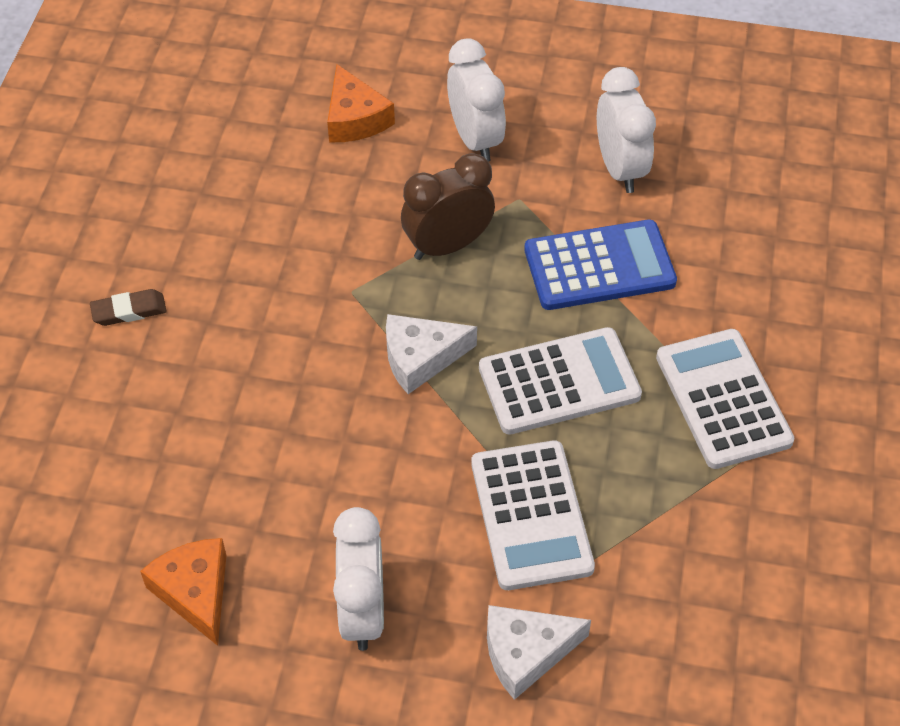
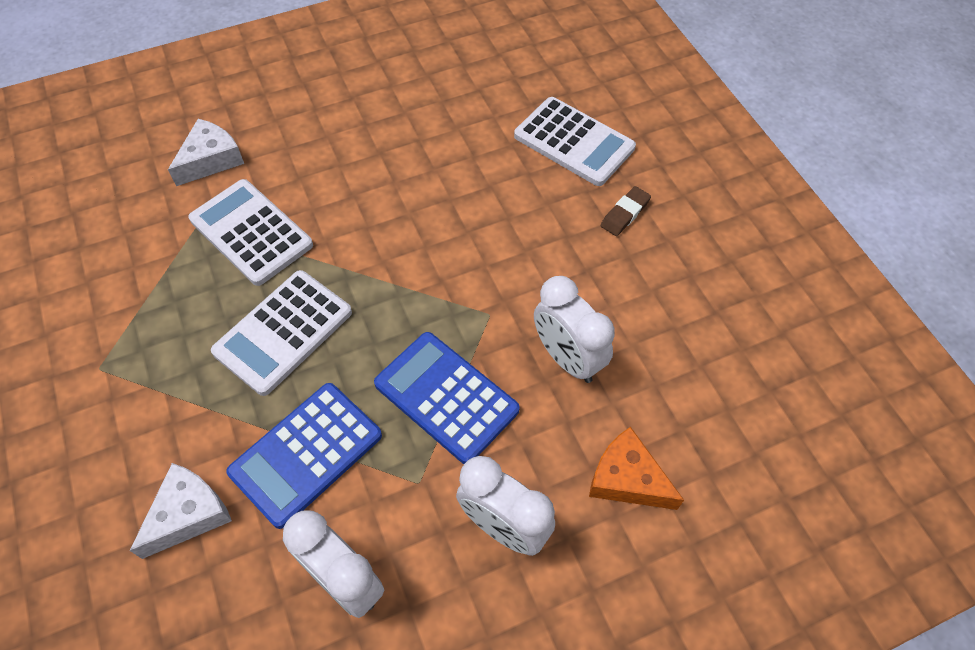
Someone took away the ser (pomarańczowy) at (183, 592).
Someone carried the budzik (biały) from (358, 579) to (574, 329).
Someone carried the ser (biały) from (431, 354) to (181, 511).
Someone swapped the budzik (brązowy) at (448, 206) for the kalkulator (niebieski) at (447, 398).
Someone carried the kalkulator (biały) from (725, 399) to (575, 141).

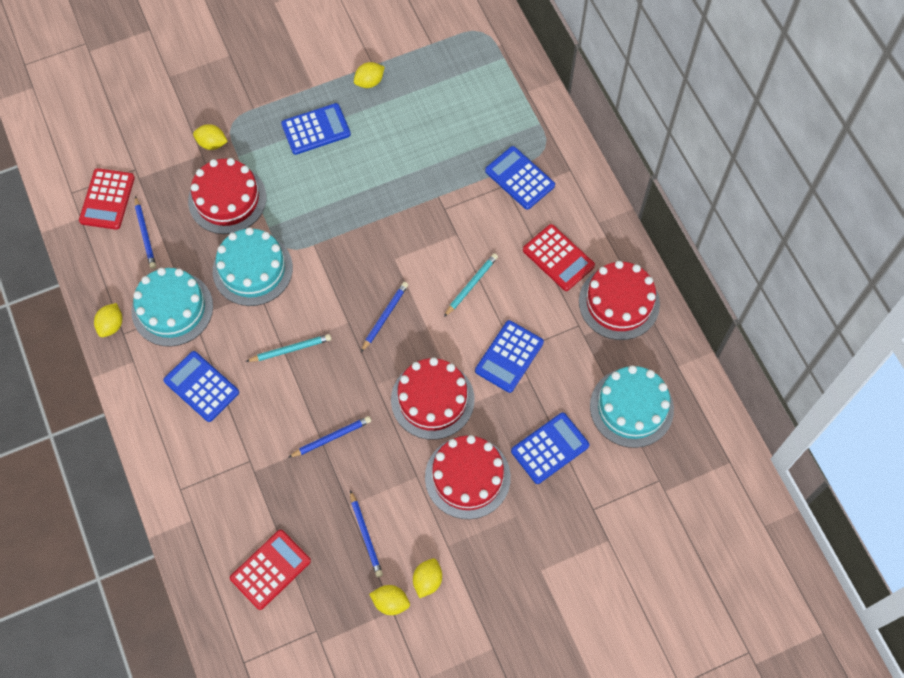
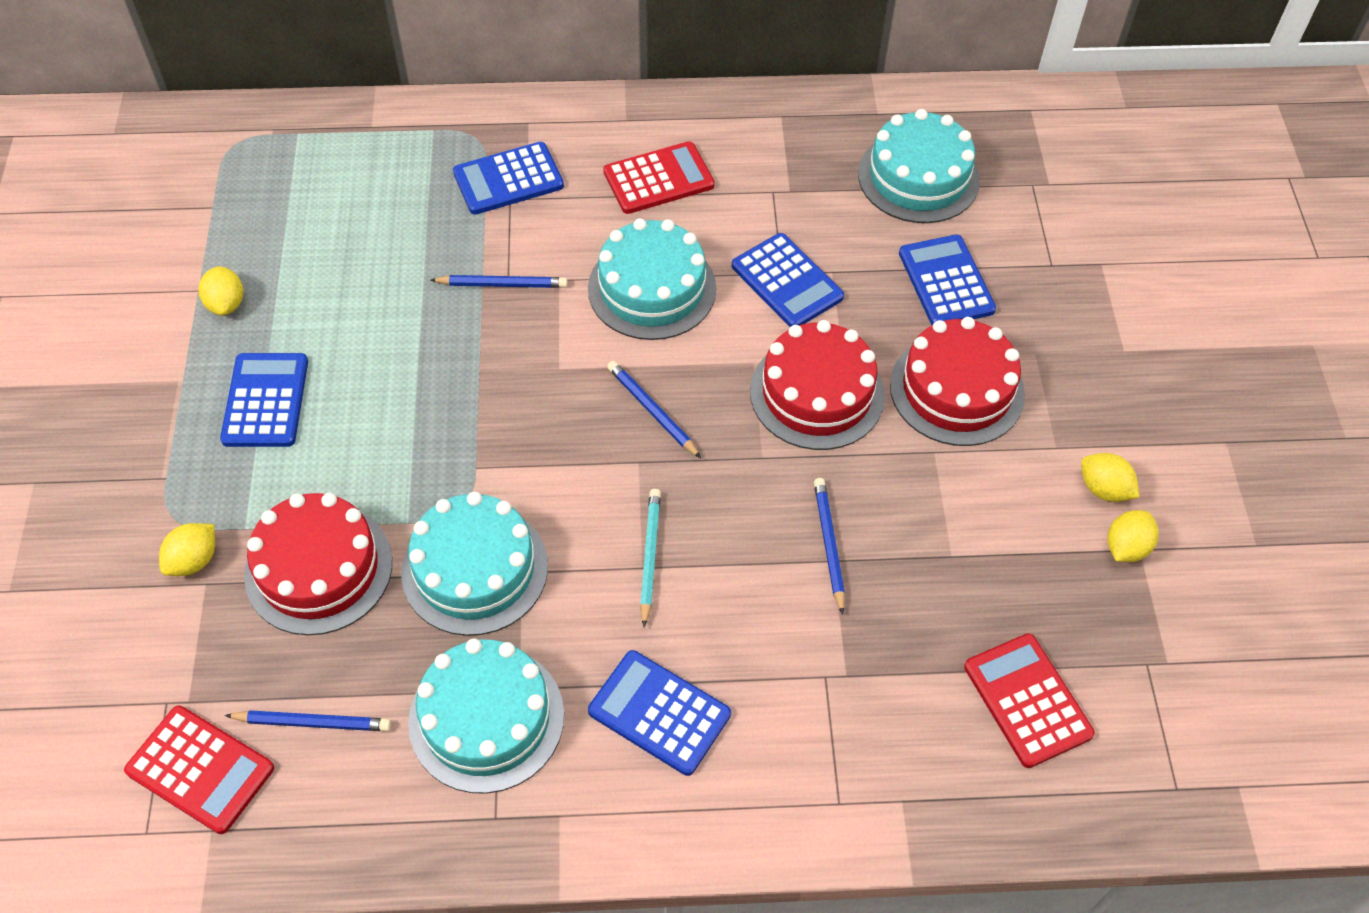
Someone took away the cytryna (żółty) at (108, 320).
Someone rotated the kalkulator (niebieski) at (201, 386) by 60 degrees clockwise.
Someone carried the ołówek (niebieski) from (366, 533) to (499, 281).
Someone swapped the ołówek (turkusowy) at (471, 285) for the tort (turkusowy) at (652, 279).
Someone took away the tort (czerwony) at (619, 300).

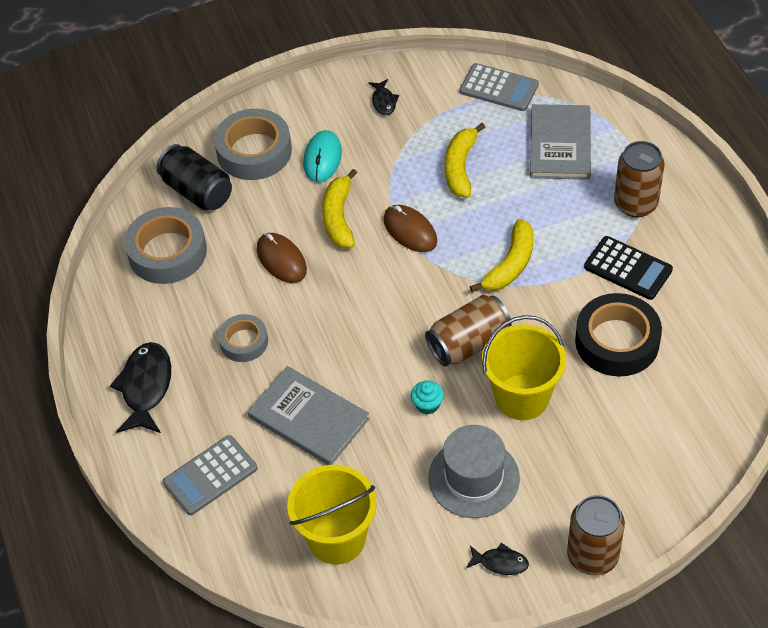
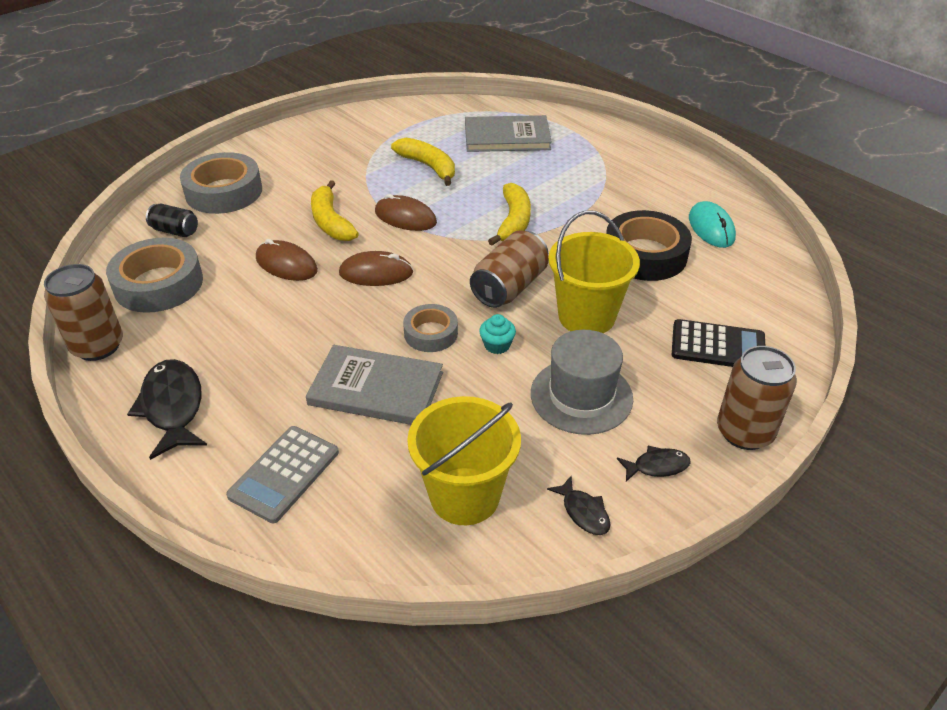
Someone scaled the puszka (czarny) at (194, 177) by 0.60.
Someone carried the taśma klejąca (szary) from (243, 338) to (430, 328).
Someone carried the myszka (turkusowy) from (322, 156) to (712, 224).
Someone carried the ryba (czarny) from (383, 97) to (579, 505).
Someone rotated the banan (żółty) at (465, 160) by 150 degrees clockwise.
Someone took away the kalkulator (szary) at (499, 87).
Someone rotated the książka (szary) at (560, 142) by 75 degrees counterclockwise.
Someone carried the kalkulator (czarny) from (628, 268) to (718, 343).
Someone carried the puszka (brązowy) from (639, 179) to (83, 312).
Someone put down the myszka (brązowy) at (376, 268).

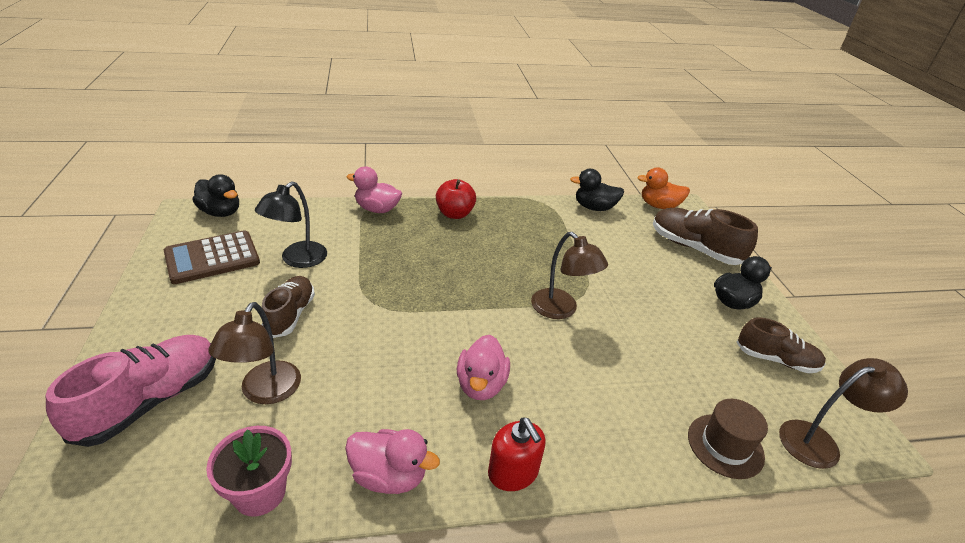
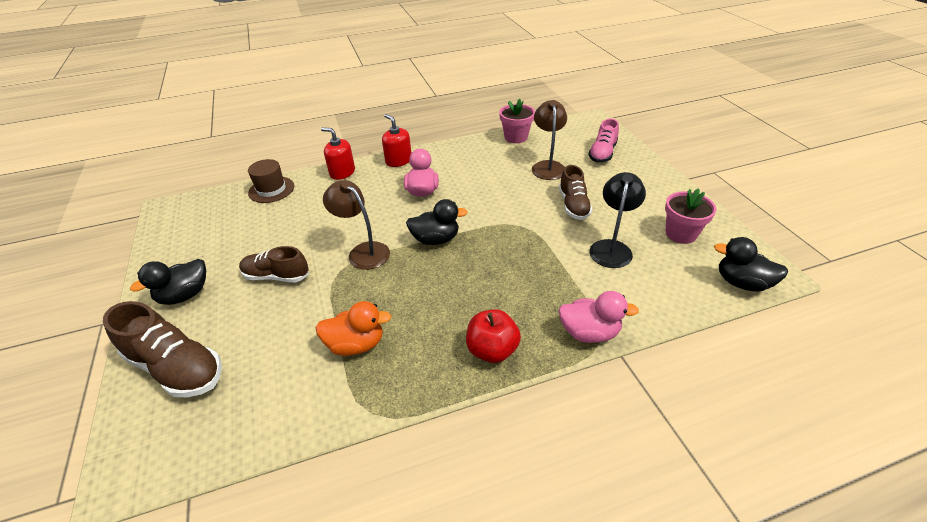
Someone scaled the but (różowy) at (131, 391) by 0.66.
Someone swapped the kalkulator (brązowy) at (212, 257) for the doniczka (różowy) at (690, 216).
Someone took away the kaczka (różowy) at (392, 461).
Someone carried the kaczka (czarny) from (597, 190) to (437, 222).
Someone carried the kaczka (pomarańczowy) from (663, 188) to (354, 328).
Someone carried the but (brązowy) from (781, 345) to (274, 264).
Someone took away the lampka (brązowy) at (843, 413).
Someone put down the dozownik mydła (czerwony) at (338, 153).

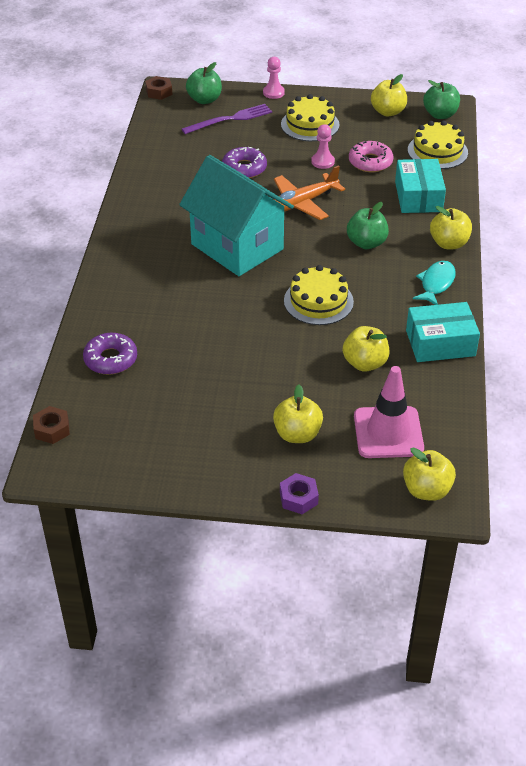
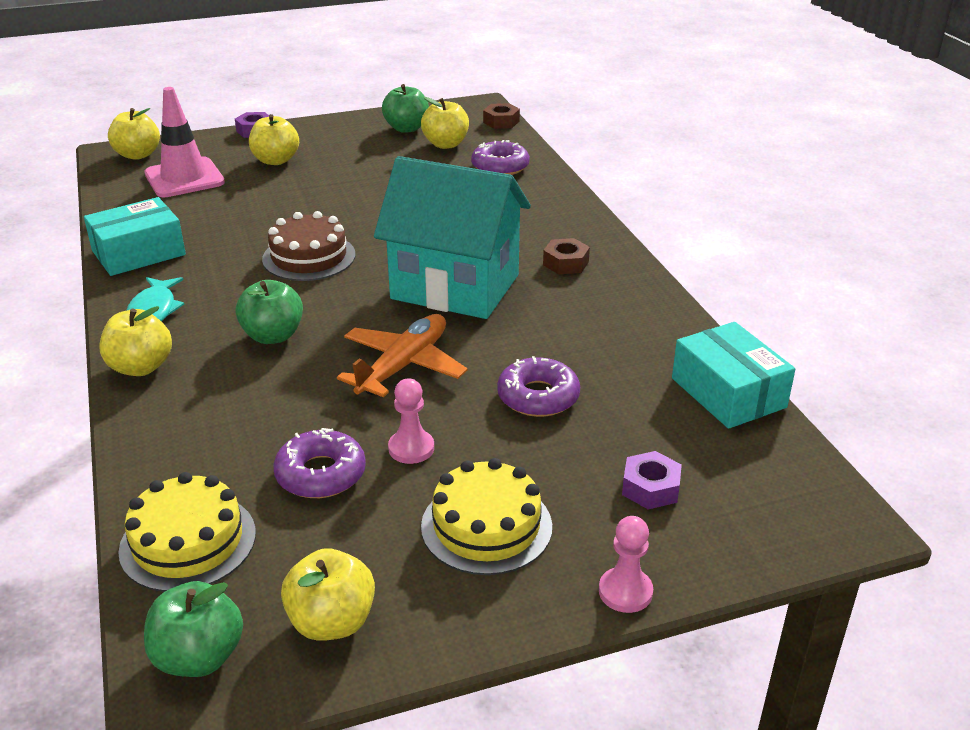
Someone carried the nakrętka (brązowy) from (158, 88) to (566, 256).
Someone swapped the widelec (fioletowy) at (227, 119) for the nakrętka (fioletowy) at (652, 480).
Someone carried the jabłko (zielony) from (204, 83) to (405, 108).
Someone repainted the tort (żółty) at (319, 295), which became the tort (brązowy) at (308, 246).
Someone carried the jabłko (żółty) from (366, 349) to (445, 123).
Someone repainted the donut (różowy) at (371, 156), which became the donut (fioletowy) at (319, 463).
Someone carried the pudełko (turkusowy) from (420, 186) to (733, 375).

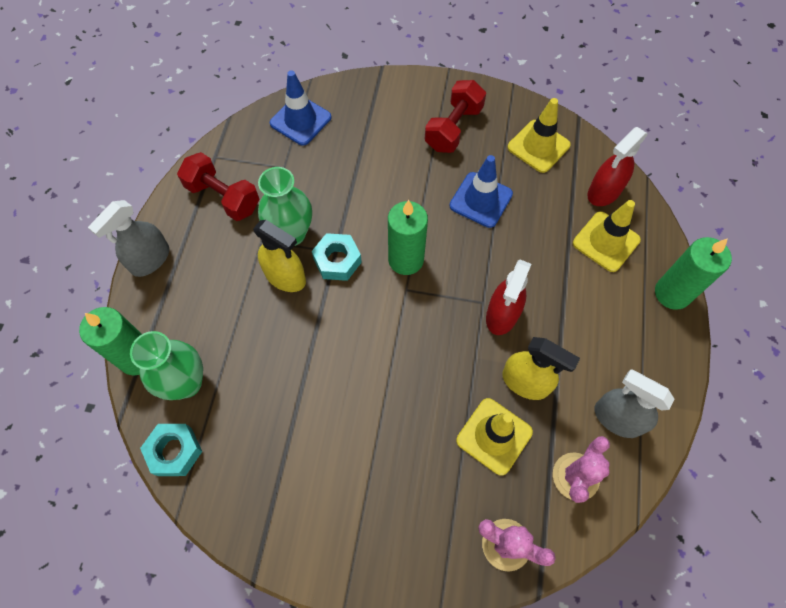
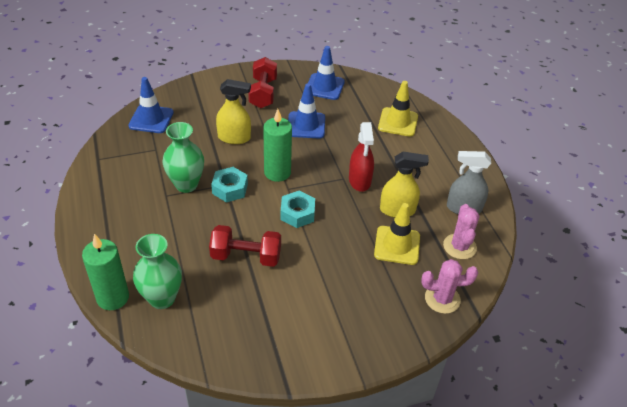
Someone took away the spryskiwacz (szary) at (128, 238).
Someone carried the nakrętka (turkusowy) from (171, 450) to (297, 209).
Someone carried the hantel (czerwony) from (218, 186) to (245, 246).
Someone carried the spryskiwacz (żółty) from (279, 256) to (233, 111).
Someone repainted the pachołek (żółty) at (539, 135), which became the pachołek (niebieski) at (326, 73).
Someone took away the spryskiwacz (czerwony) at (617, 166).
Someone took away the świeca (zielony) at (693, 273).

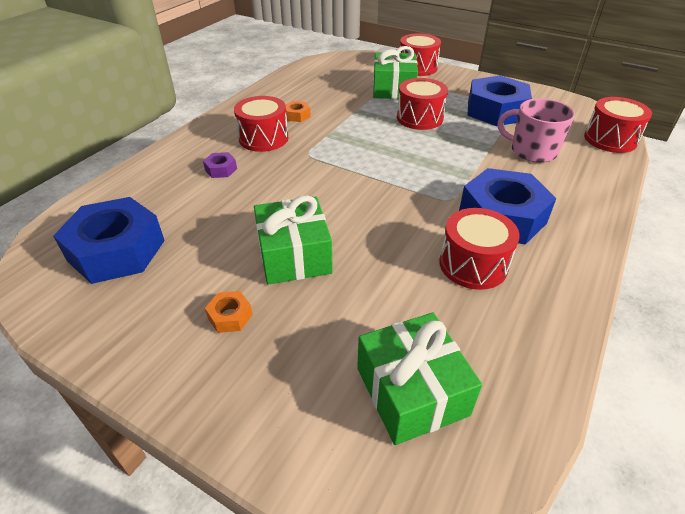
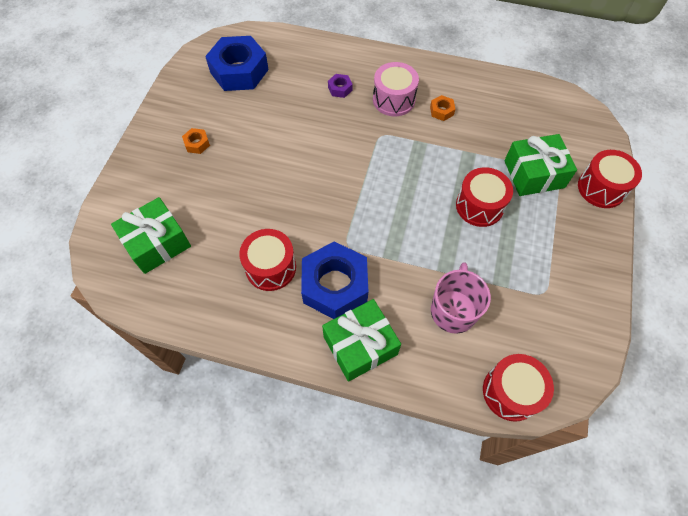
Someone repainted the bęben (czerwony) at (261, 124), which became the bęben (różowy) at (396, 89).
Someone carried the prezent (zielony) from (293, 240) to (361, 340).
Someone took away the nakrętka (niebieski) at (500, 100).

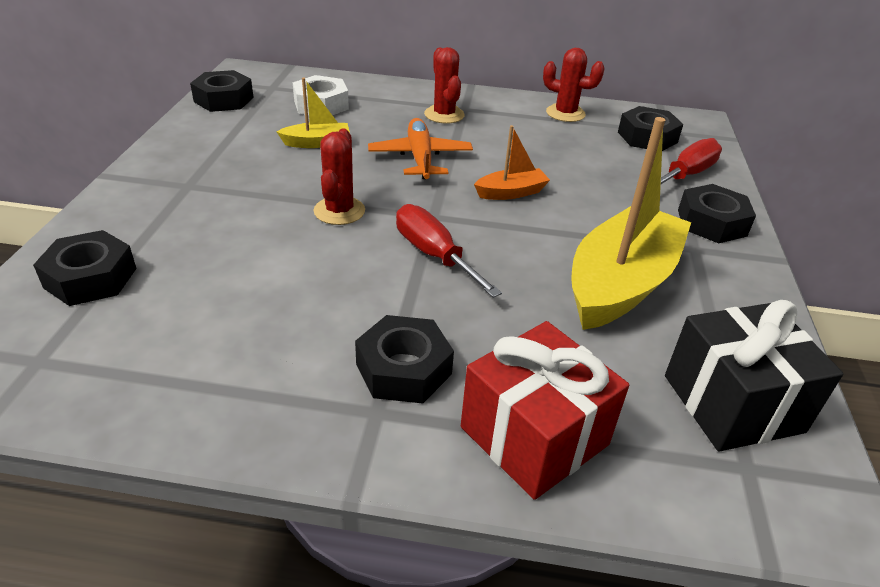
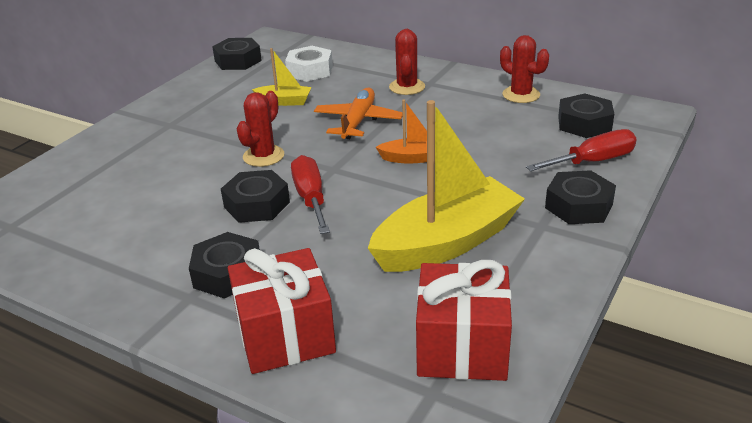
Someone carried the nakrętka (czarny) from (85, 268) to (255, 196).
Someone repainted the prezent (czarny) at (754, 375), which became the prezent (czerwony) at (464, 320).

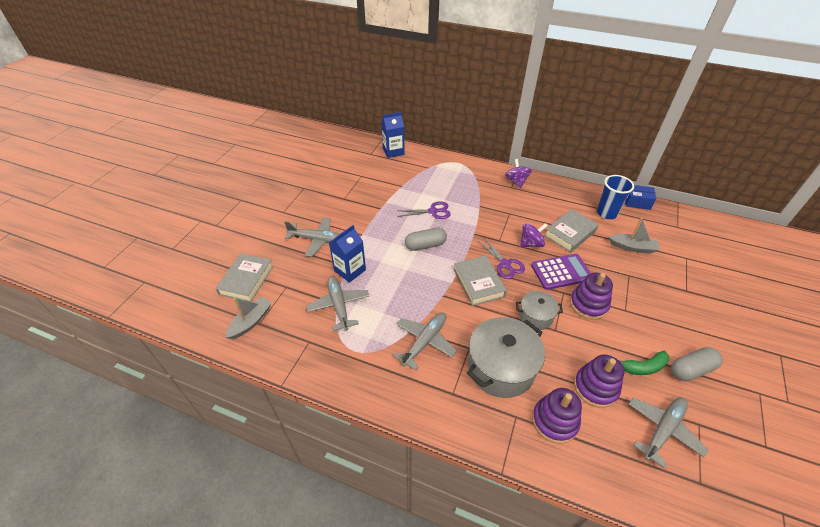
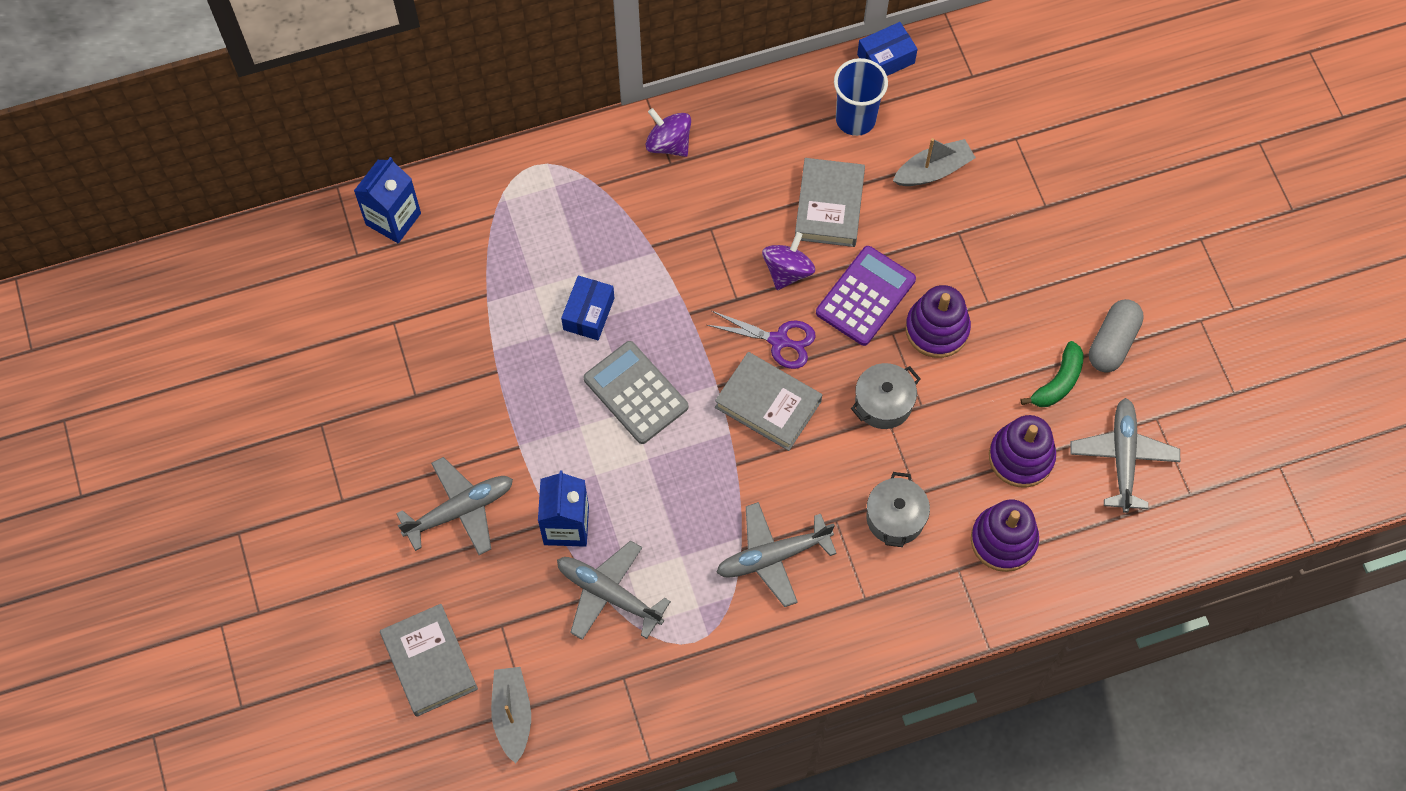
Someone rotated the samolot (szary) at (425, 341) by 105 degrees counterclockwise.
Someone swapped the nożyczki (fioletowy) at (424, 210) for the pudełko (niebieski) at (587, 307).
Someone swapped the kapsułka (szary) at (426, 239) for the kalkulator (szary) at (635, 392).
Someone scaled the garnek (szary) at (506, 357) by 0.55.

